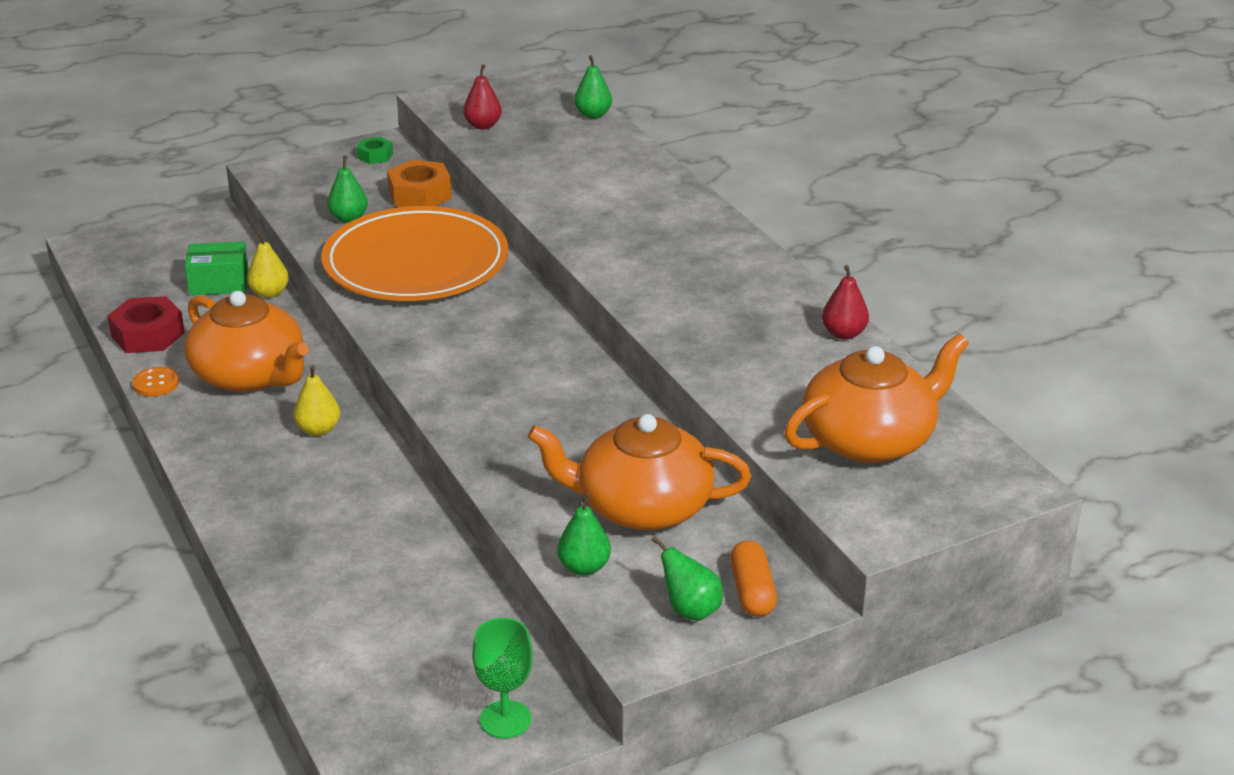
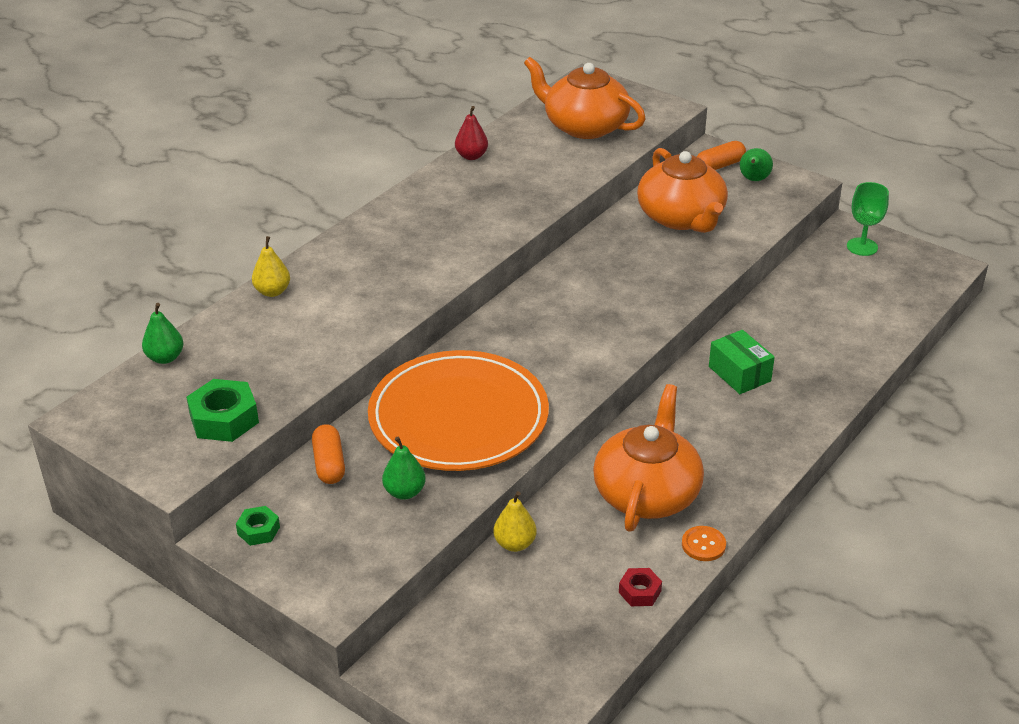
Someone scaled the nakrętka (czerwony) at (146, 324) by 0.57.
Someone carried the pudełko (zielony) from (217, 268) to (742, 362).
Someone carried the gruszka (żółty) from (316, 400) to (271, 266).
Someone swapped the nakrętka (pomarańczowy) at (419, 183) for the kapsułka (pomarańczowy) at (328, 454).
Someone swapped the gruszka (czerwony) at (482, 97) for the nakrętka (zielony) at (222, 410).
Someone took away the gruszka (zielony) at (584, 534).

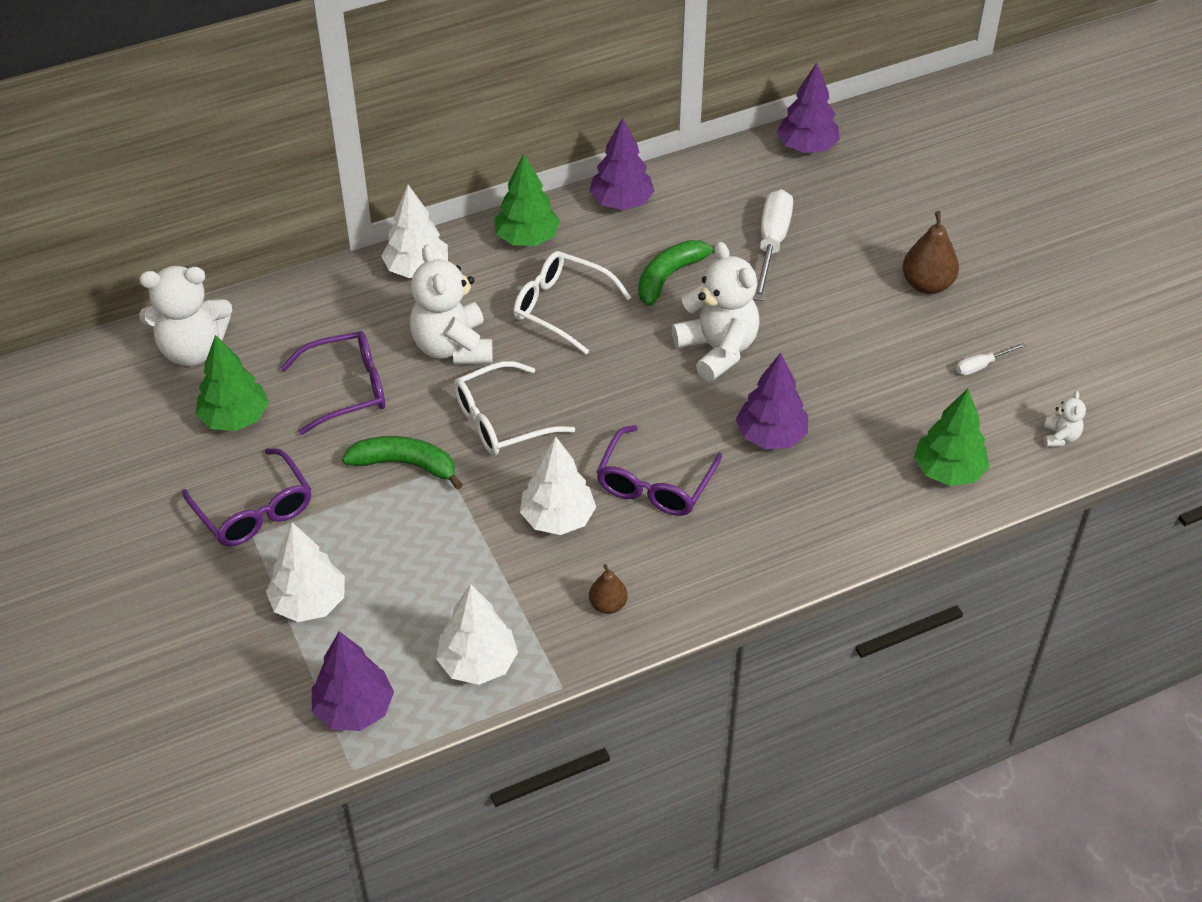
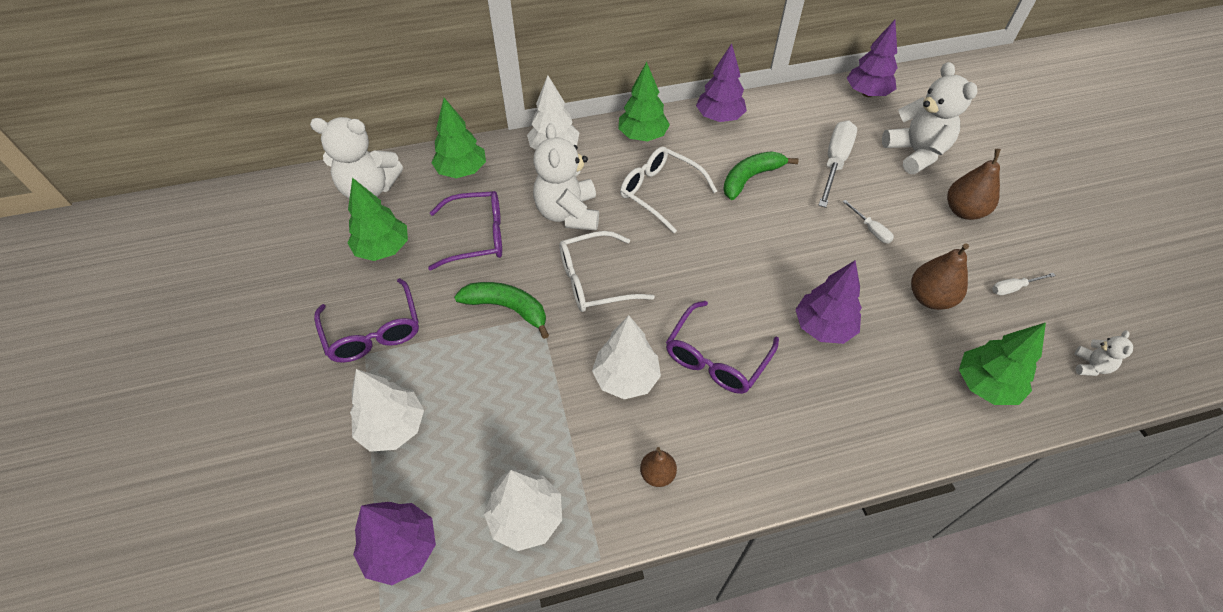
Someone carried the miś (biały) from (716, 311) to (929, 118).
Someone put down the drzewko (zielony) at (458, 138).
Someone put down the śrubokręt (biały) at (868, 221).
Someone put down the gruszka (brązowy) at (940, 276).

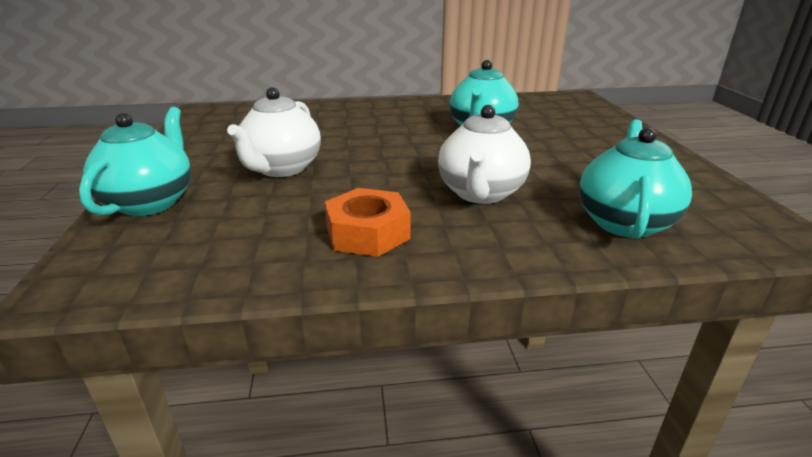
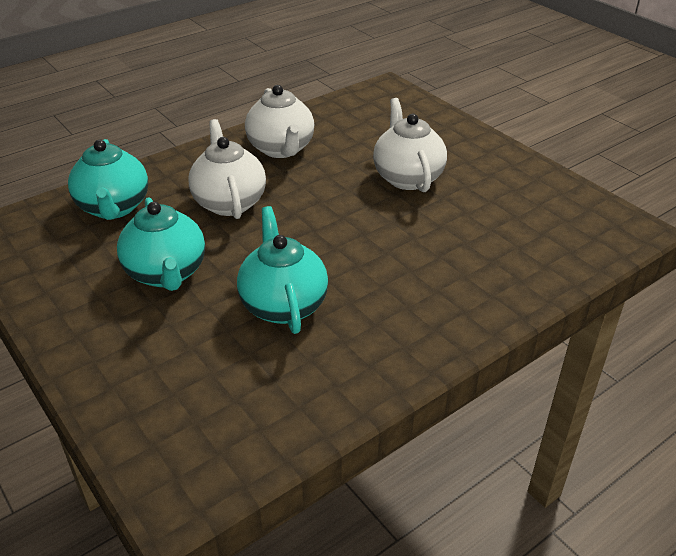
Someone carried the imbryk (turkusowy) from (135, 161) to (161, 244).
Someone swapped the nakrętka (pomarańczowy) at (368, 222) for the imbryk (biały) at (279, 121).

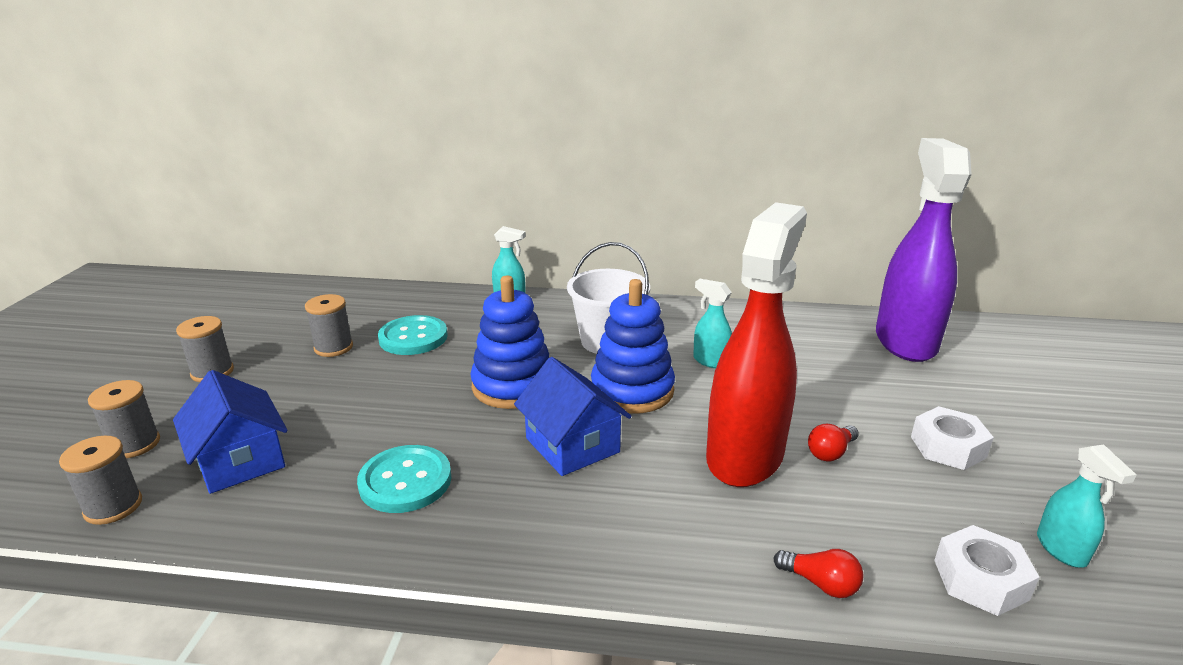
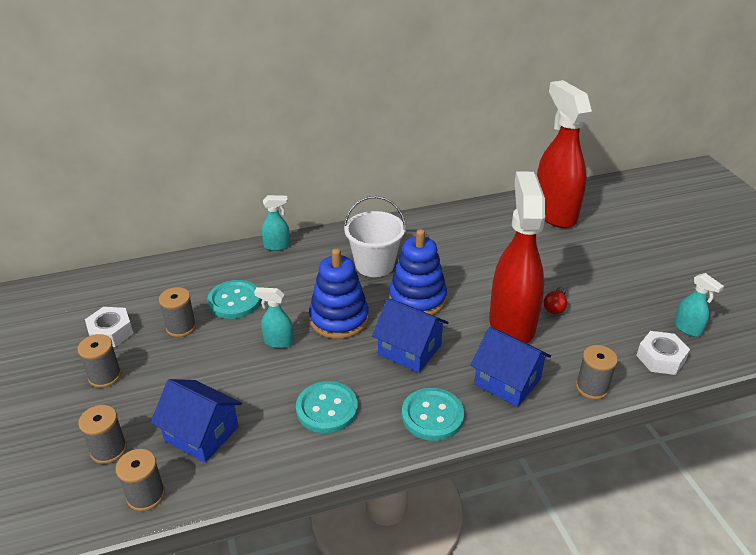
Someone carried the spryskiwacz (turkusowy) from (712, 323) to (274, 317).
Someone swapped the żarówka (czerwony) at (819, 573) for the szpulka (szary) at (597, 372).
Someone repainted the spryskiwacz (fioletowy) at (924, 250), which became the spryskiwacz (czerwony) at (564, 154).
Someone carried the nakrętka (biały) from (952, 438) to (109, 327).
Someone put down the guzik (turkusowy) at (433, 414).
Someone put down the domek (niebieski) at (510, 367).

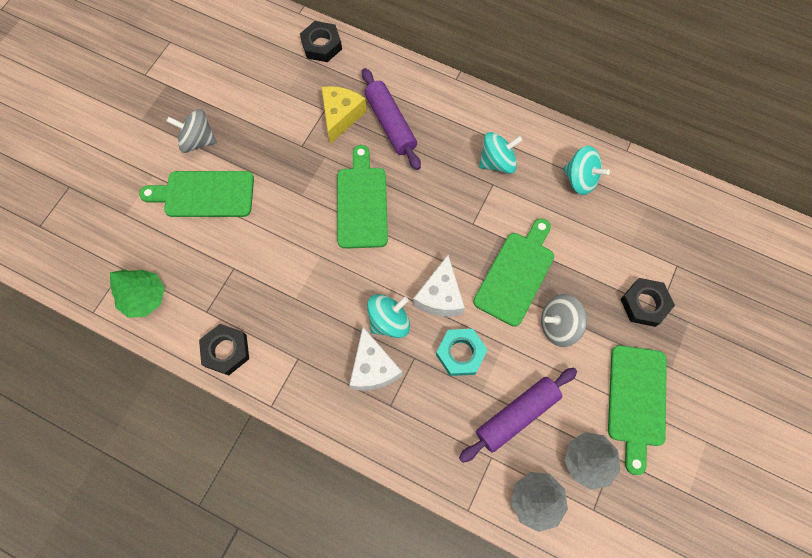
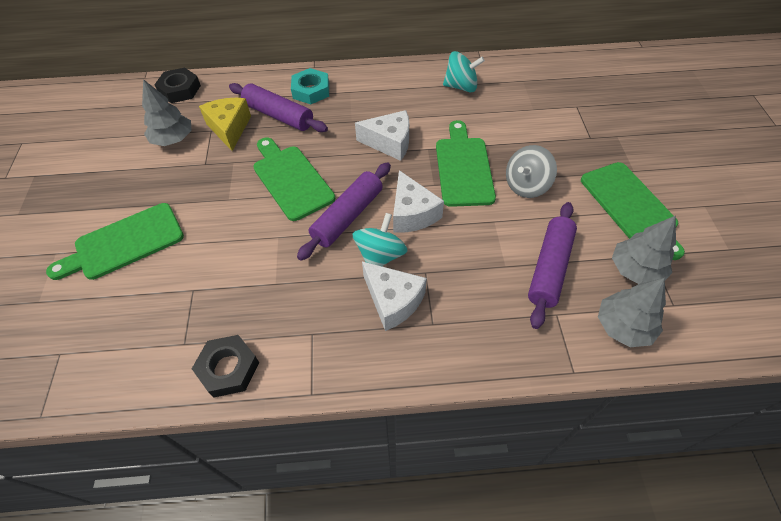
Someone took away the drzewko (zielony) at (137, 293).
Someone took away the bączek (szary) at (192, 131).
Someone carried the nakrętka (turkusowy) from (462, 352) to (310, 86).
Someone took away the bączek (turkusowy) at (501, 153).
Someone took away the nakrętka (czarny) at (647, 302).
Someone put down the drzewko (szary) at (167, 112).
Someone put down the wałek do ciasta (fioletowy) at (344, 211).
Someone put down the ser (biały) at (382, 135).

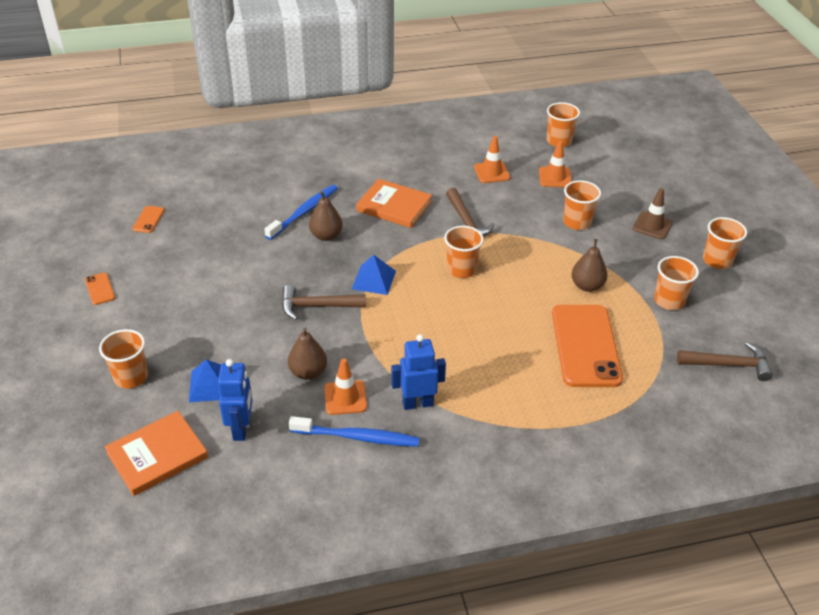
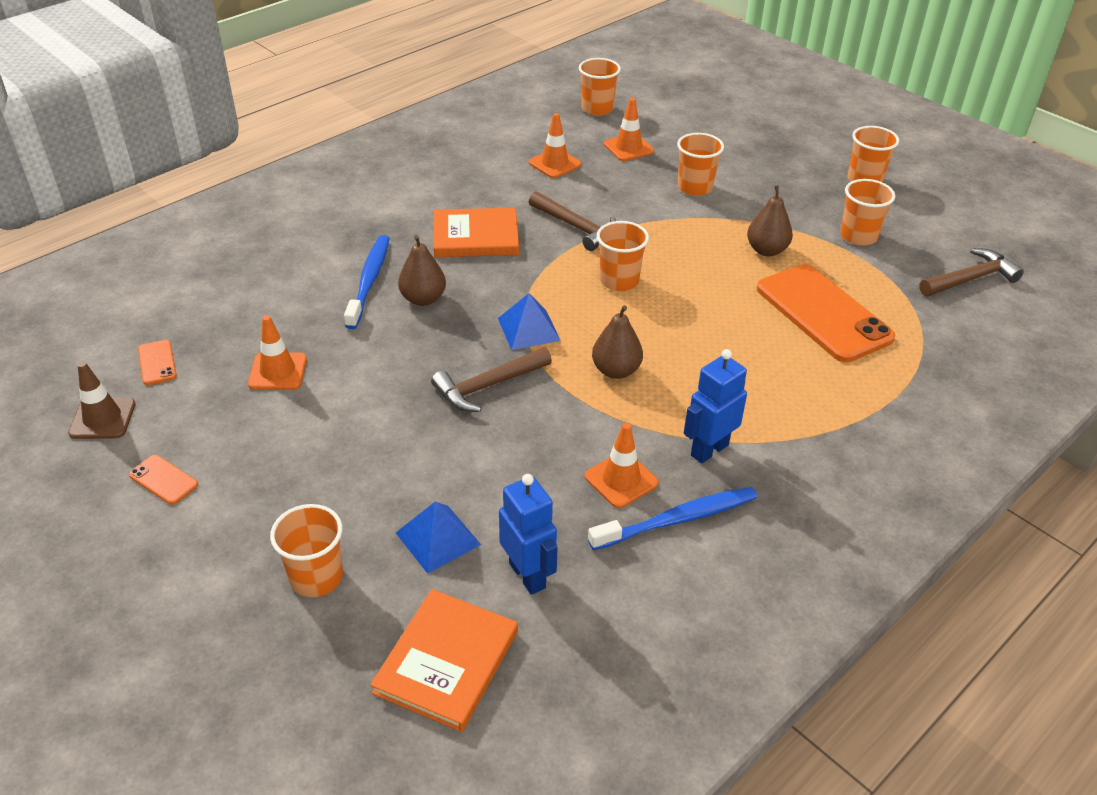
Someone carried the gruszka (brązowy) from (307, 354) to (617, 342).
Someone carried the pachołek (brązowy) from (653, 213) to (102, 400).
Someone put down the pachołek (pomarańczowy) at (277, 352).

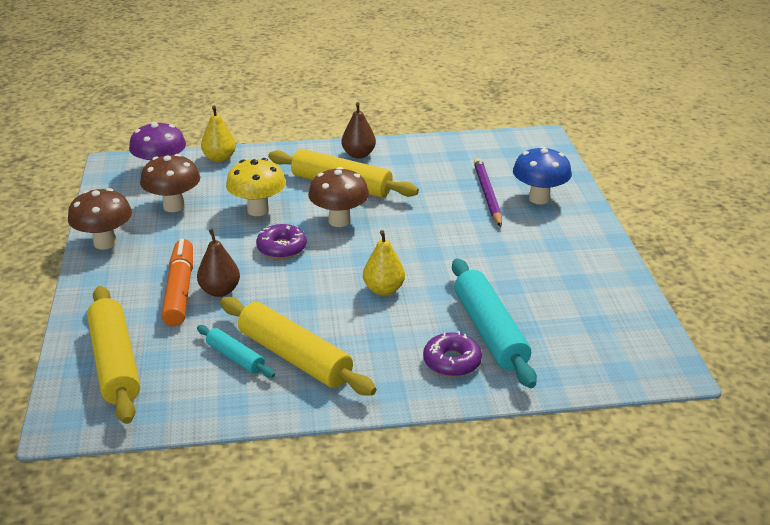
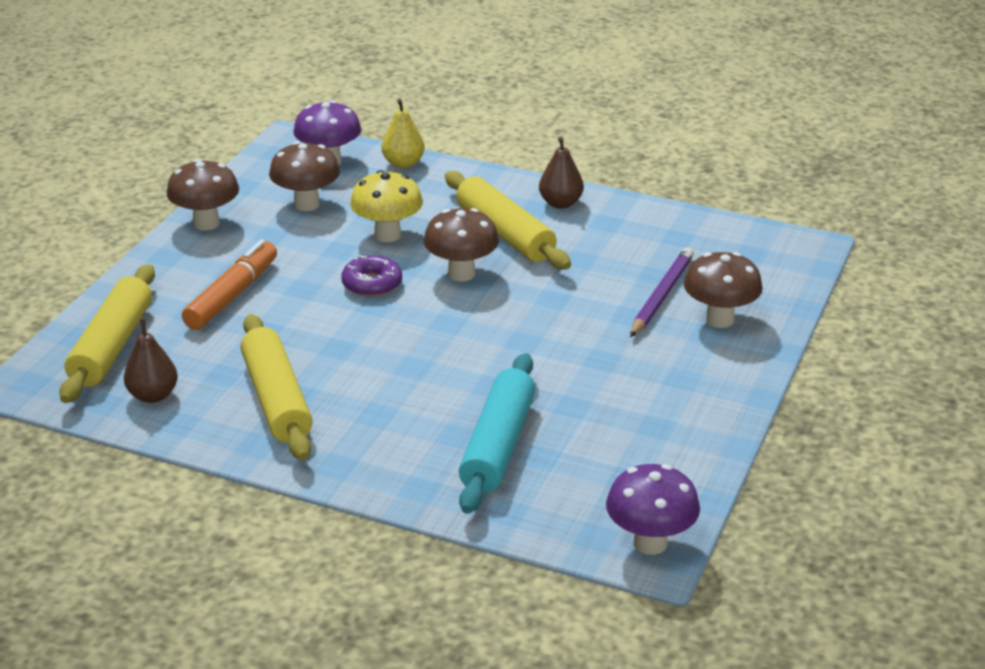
Someone carried the gruszka (brązowy) from (218, 263) to (151, 360).
Someone took away the wałek do ciasta (turkusowy) at (236, 351).
Someone took away the gruszka (żółty) at (384, 263).
Someone took away the donut (fioletowy) at (452, 354).
Someone repainted the grzyb (niebieski) at (542, 175), which became the grzyb (brązowy) at (723, 290).
Someone put down the grzyb (fioletowy) at (653, 509).

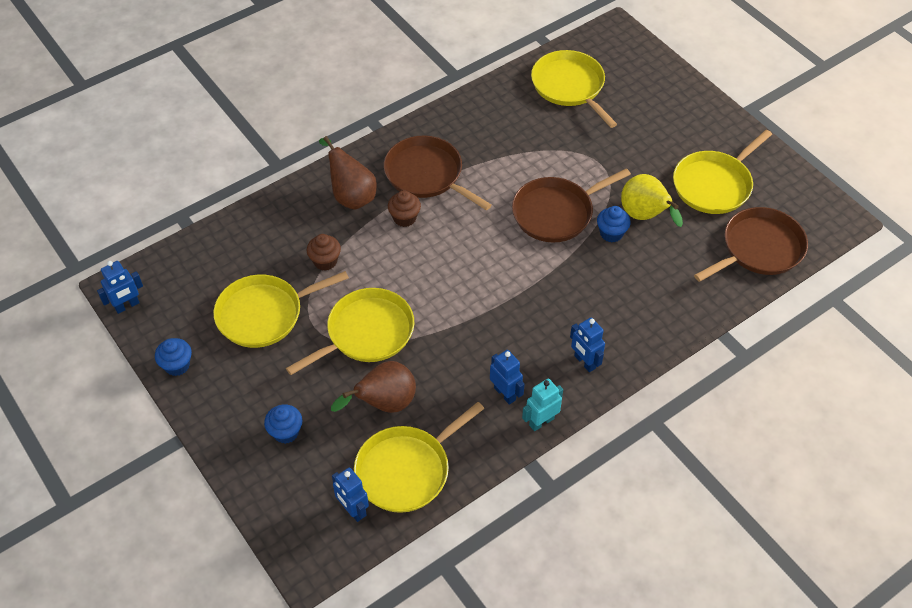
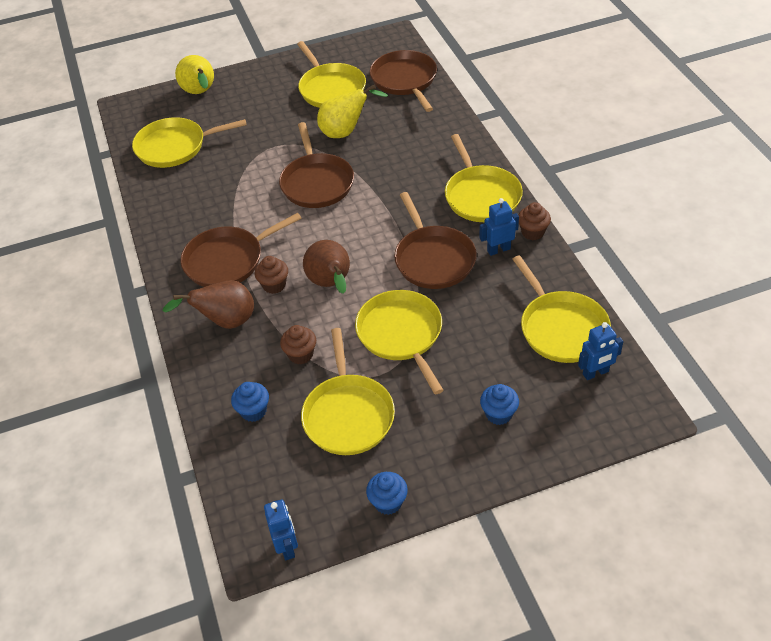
Someone carried the gruszka (brązowy) from (373, 387) to (326, 267).
Someone swapped the robot (turkusowy) at (542, 405) for the muffinka (brązowy) at (534, 221).
Someone swapped the robot (niebieski) at (587, 344) for the patelnia (żółty) at (484, 178).
Someone carried the muffinka (niebieski) from (614, 224) to (250, 402).
Someone put down the gruszka (żółty) at (194, 74).
Someone put down the patelnia (brązowy) at (435, 240).

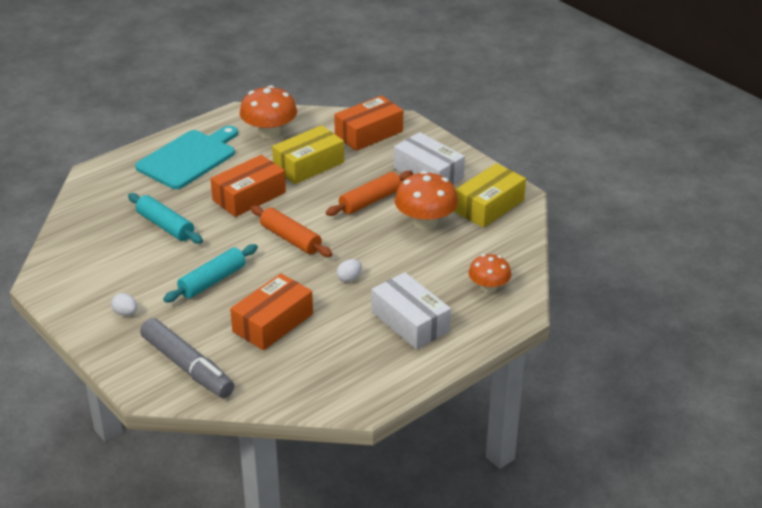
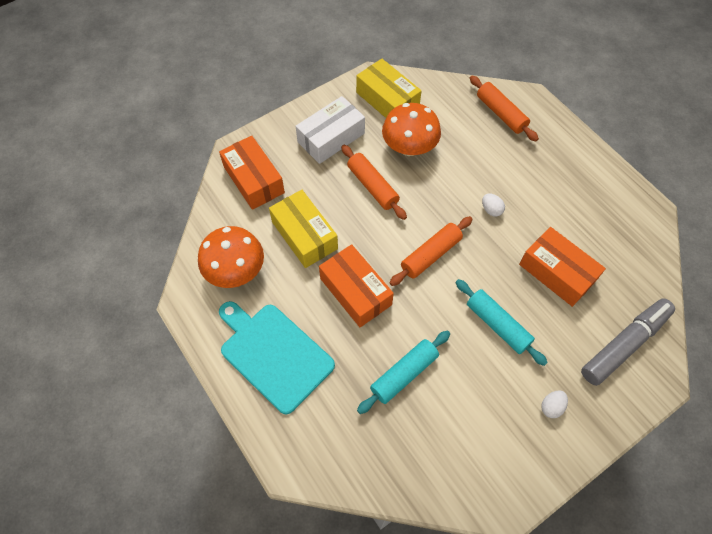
Someone took away the pudełko (biały) at (411, 310).
Someone swapped the grzyb (pomarańczowy) at (489, 273) for the wałek do ciasta (pomarańczowy) at (504, 109).

